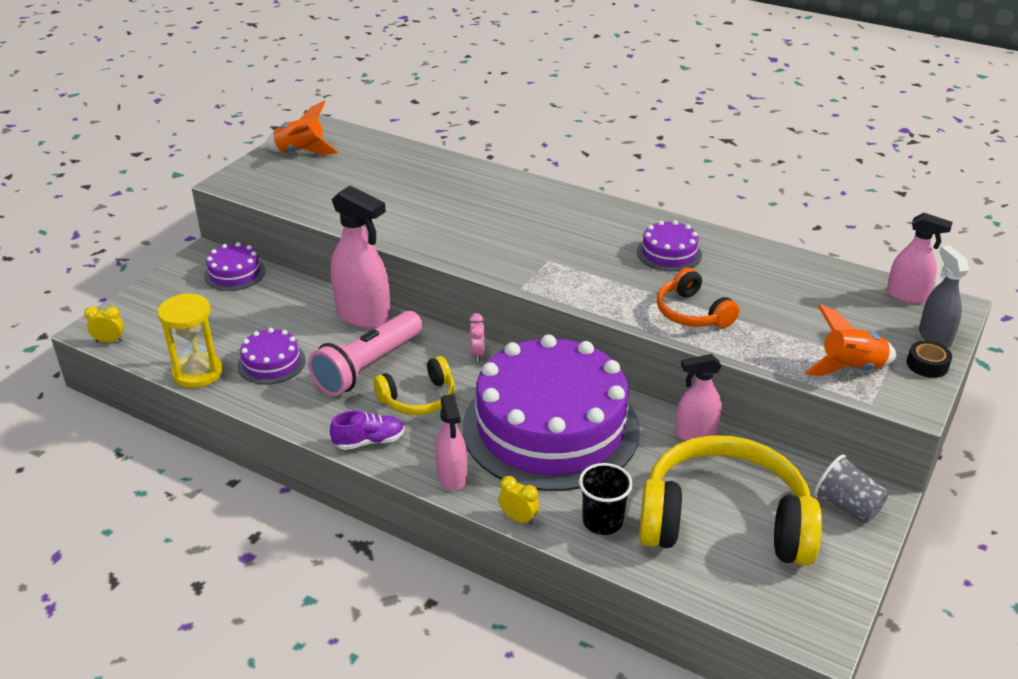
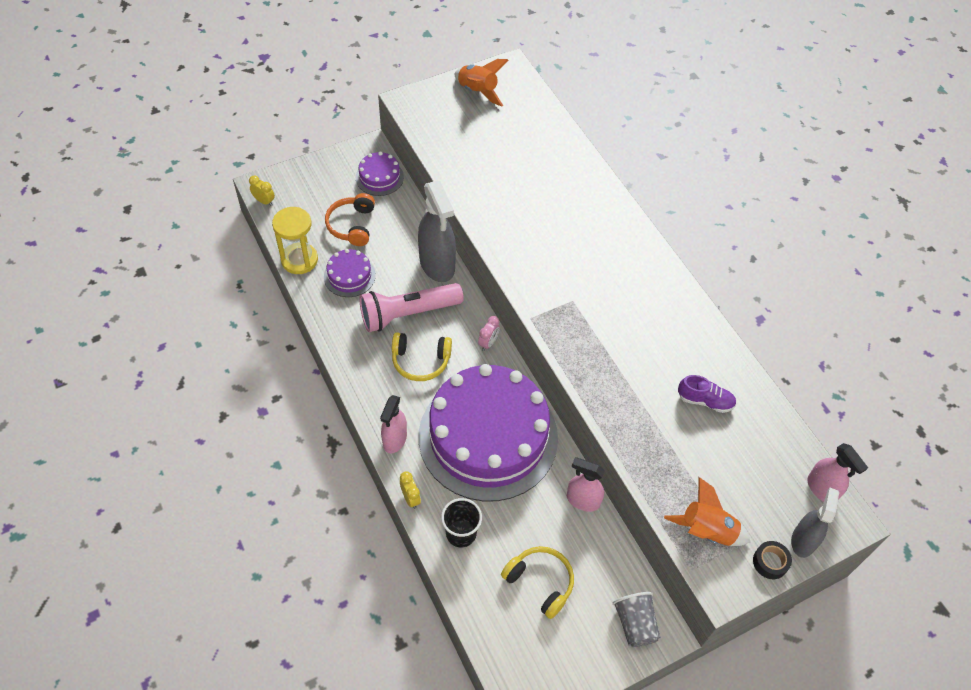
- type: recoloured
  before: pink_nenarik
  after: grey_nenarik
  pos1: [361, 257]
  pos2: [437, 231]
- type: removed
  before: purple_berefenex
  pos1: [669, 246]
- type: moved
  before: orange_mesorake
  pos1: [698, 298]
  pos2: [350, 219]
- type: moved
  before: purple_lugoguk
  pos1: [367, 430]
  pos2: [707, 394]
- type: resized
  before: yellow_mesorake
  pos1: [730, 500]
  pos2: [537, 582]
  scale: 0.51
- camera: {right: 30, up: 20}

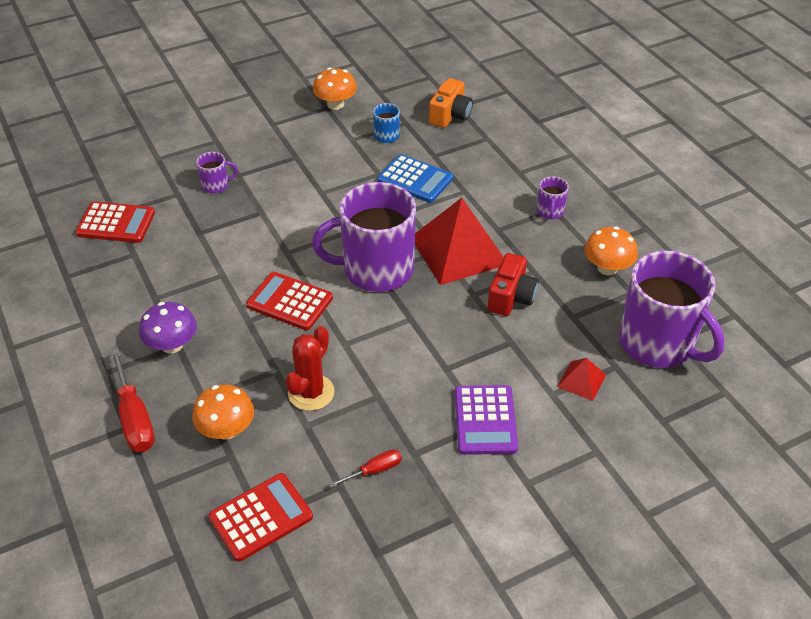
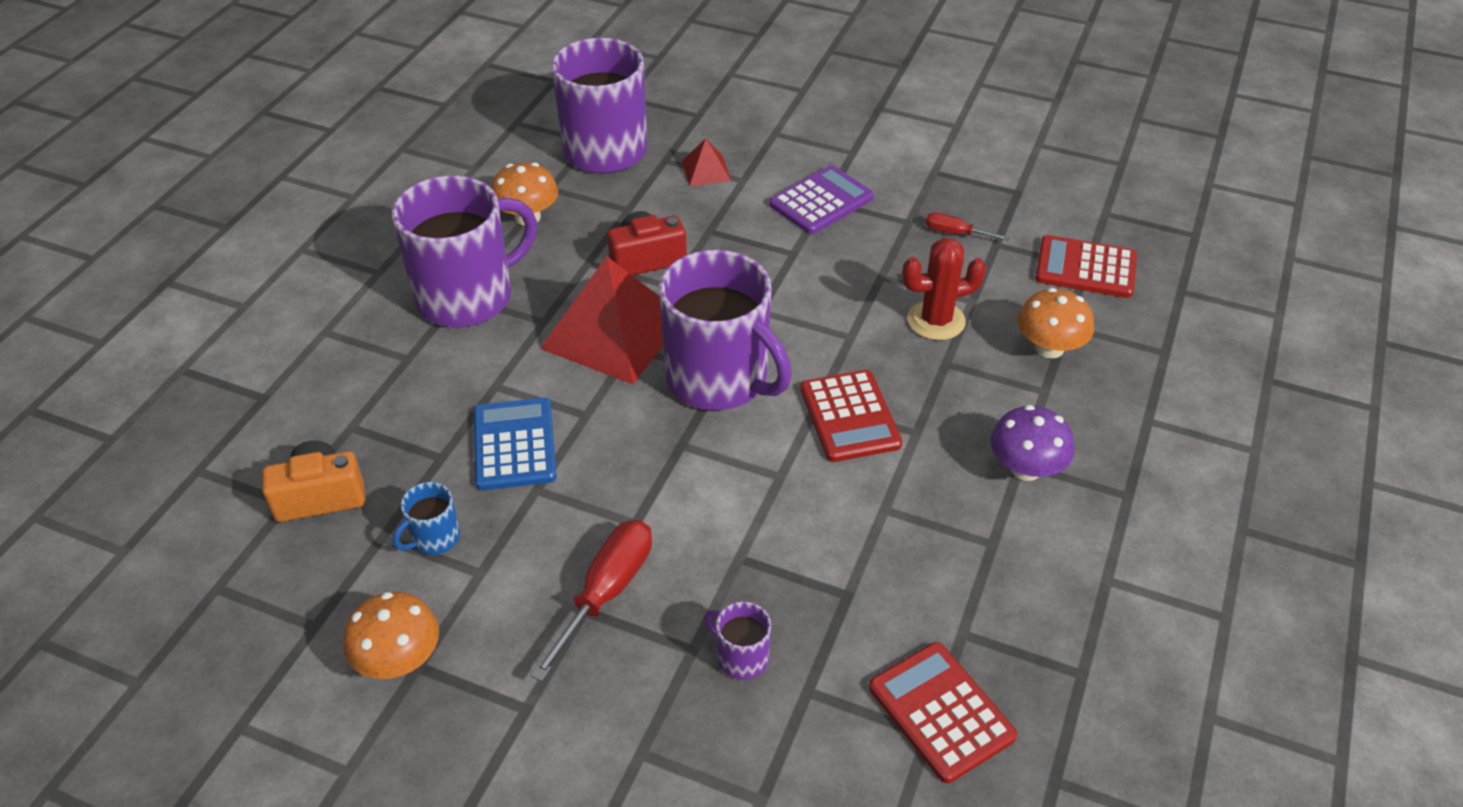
- type: resized
  before: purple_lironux
  pos1: [553, 197]
  pos2: [464, 251]
  scale: 2.39
- type: moved
  before: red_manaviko
  pos1: [132, 400]
  pos2: [591, 600]
- camera: {right: -130, up: 0}

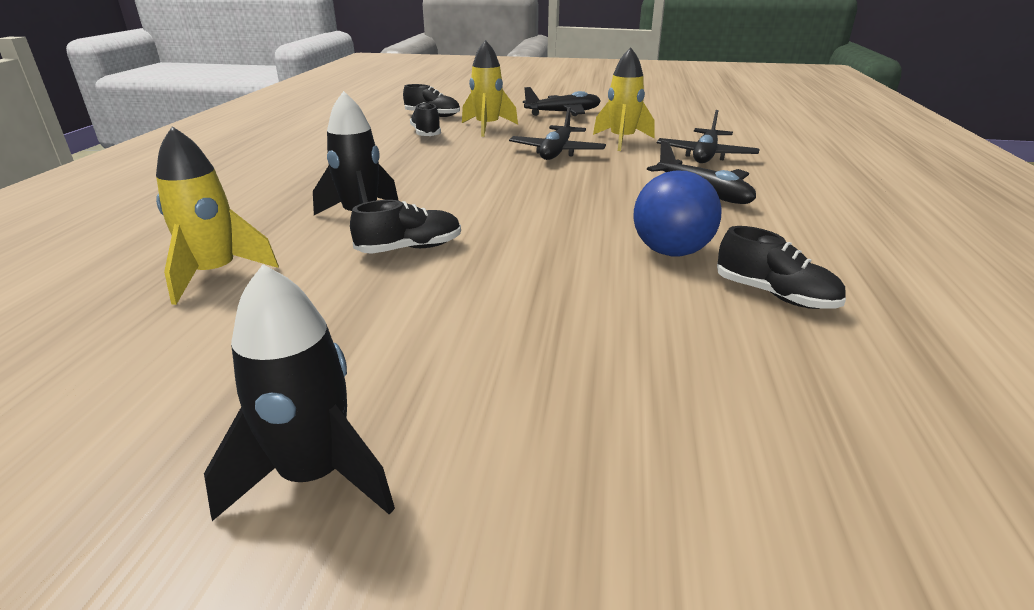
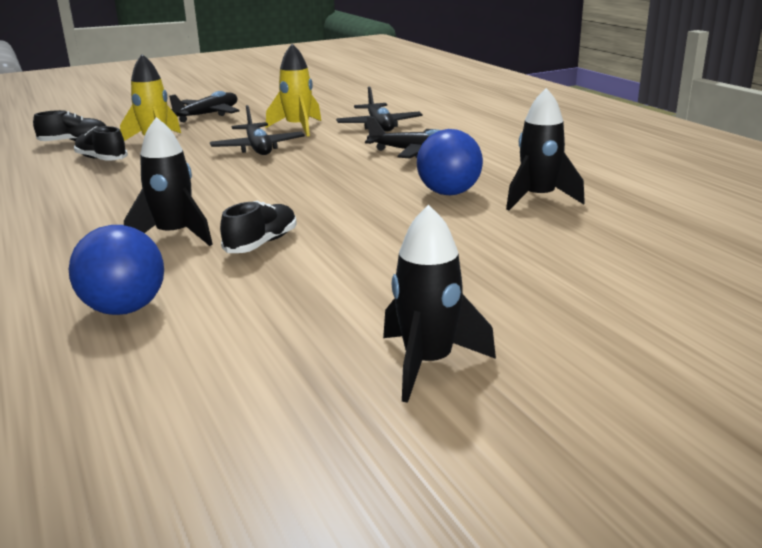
- type: replaced
  before: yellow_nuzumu
  after: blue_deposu
  pos1: [217, 215]
  pos2: [116, 270]
- type: replaced
  before: black_lugoguk
  after: black_nuzumu
  pos1: [781, 267]
  pos2: [545, 149]
- camera: {right: -35, up: -5}

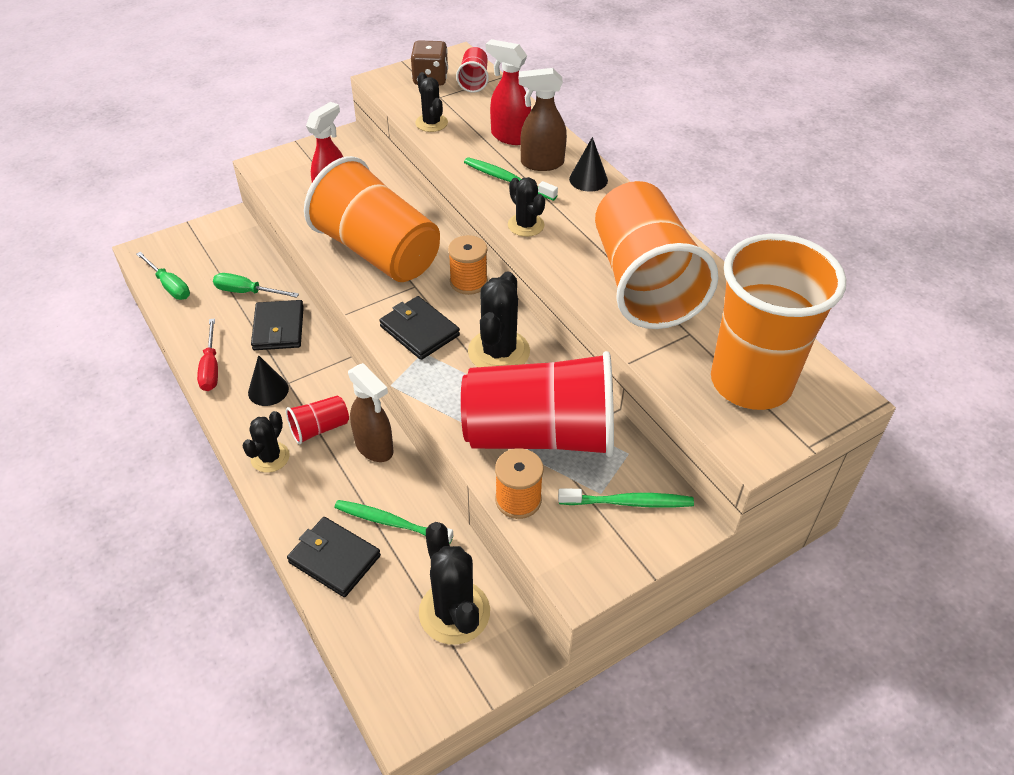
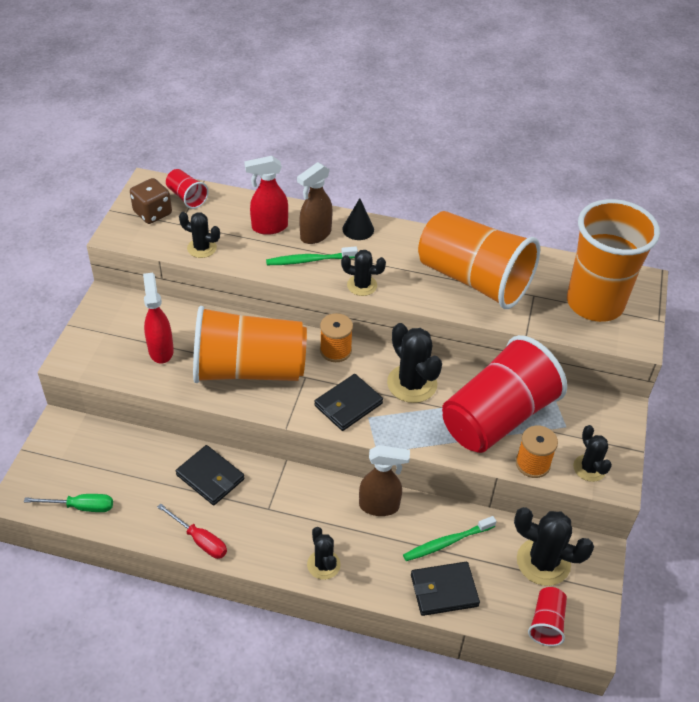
- type: removed
  before: green_manaviko
  pos1: [256, 285]
- type: turned
  before: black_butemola
  pos1: [419, 328]
  pos2: [348, 402]
  turn: -45
- type: removed
  before: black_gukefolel
  pos1: [268, 380]
- type: moved
  before: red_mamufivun
  pos1: [317, 420]
  pos2: [547, 616]
- type: removed
  before: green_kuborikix
  pos1: [626, 498]
- type: added
  after: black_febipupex
  pos2: [592, 453]
- camera: {right: -45, up: 0}

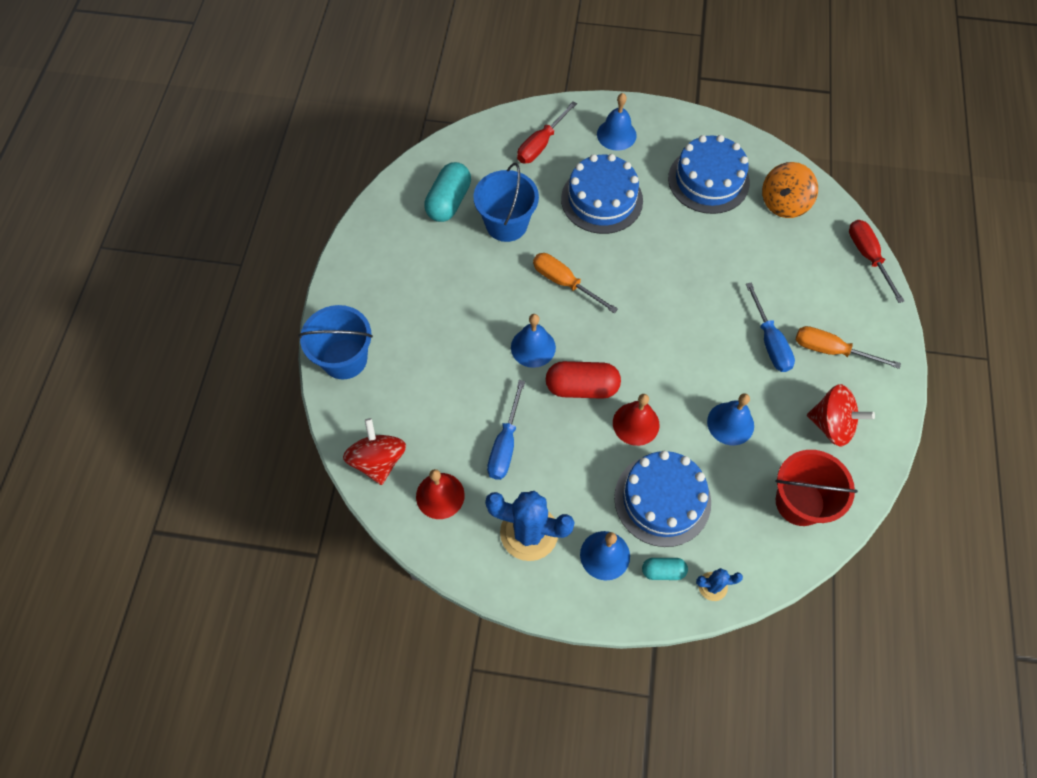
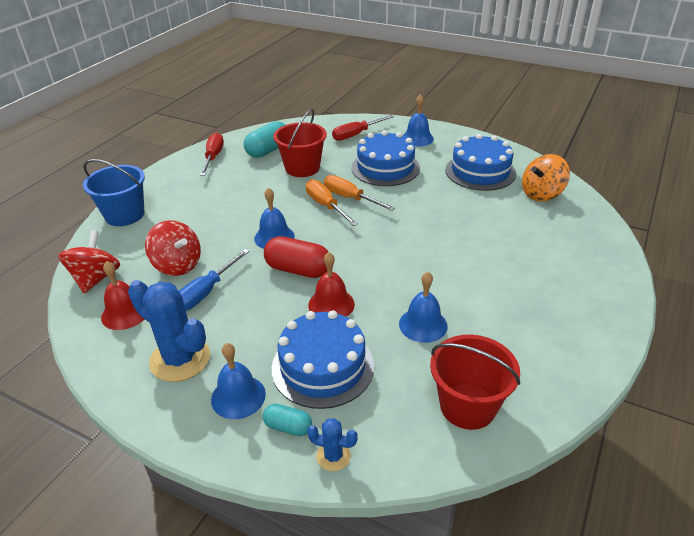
- type: recoloured
  before: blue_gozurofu
  after: red_gozurofu
  pos1: [506, 202]
  pos2: [300, 143]
- type: moved
  before: red_manaviko
  pos1: [876, 261]
  pos2: [212, 154]
- type: removed
  before: blue_manaviko
  pos1: [770, 327]
- type: moved
  before: orange_manaviko
  pos1: [848, 347]
  pos2: [359, 193]
- type: moved
  before: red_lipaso
  pos1: [841, 415]
  pos2: [173, 248]
- camera: {right: 20, up: -25}

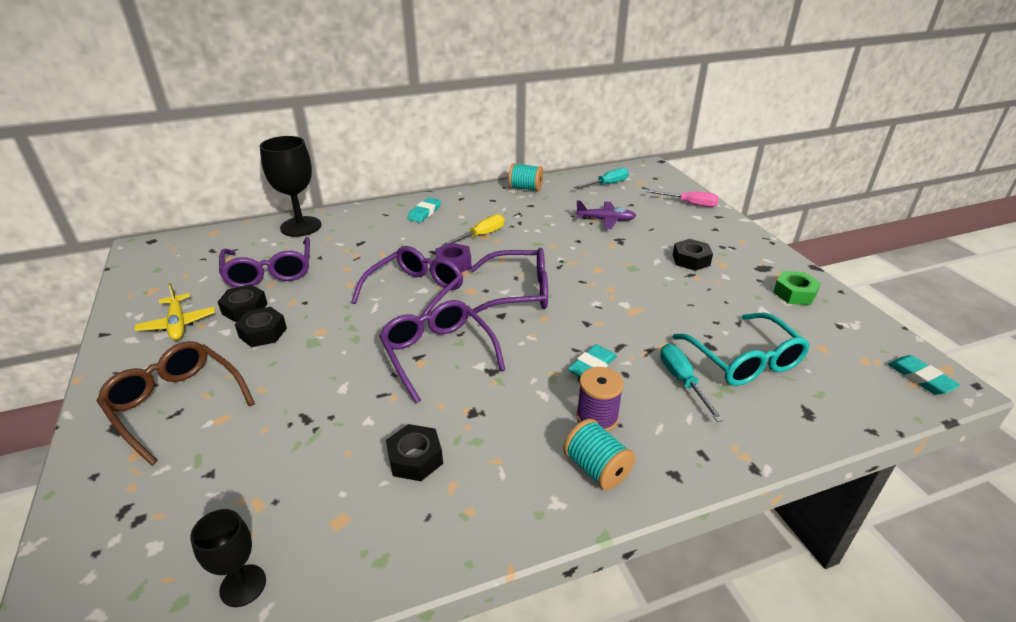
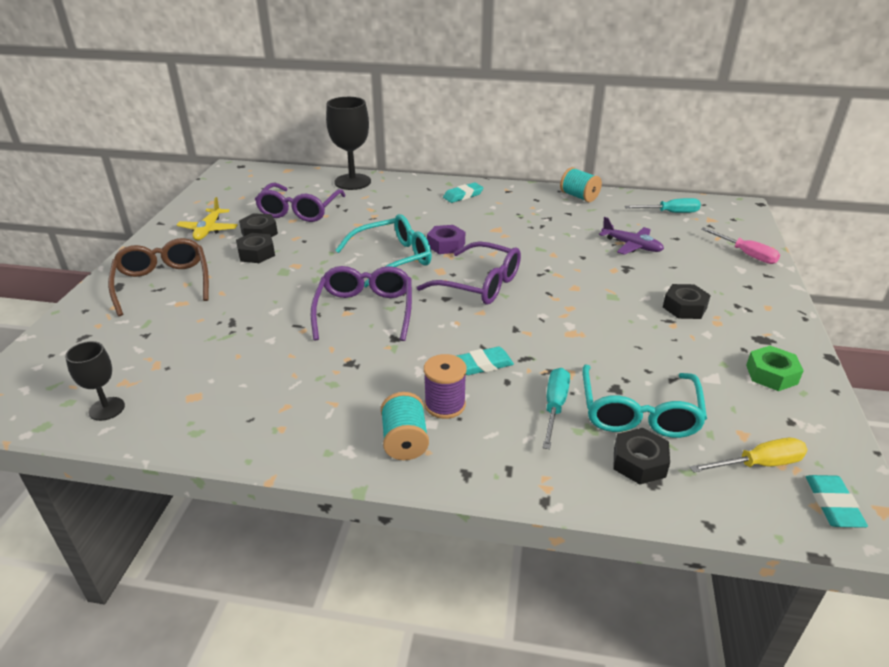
- type: moved
  before: yellow_manaviko
  pos1: [473, 230]
  pos2: [749, 455]
- type: recoloured
  before: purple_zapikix
  after: turquoise_zapikix
  pos1: [407, 281]
  pos2: [383, 251]
- type: moved
  before: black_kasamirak
  pos1: [414, 452]
  pos2: [641, 456]
- camera: {right: 30, up: 0}

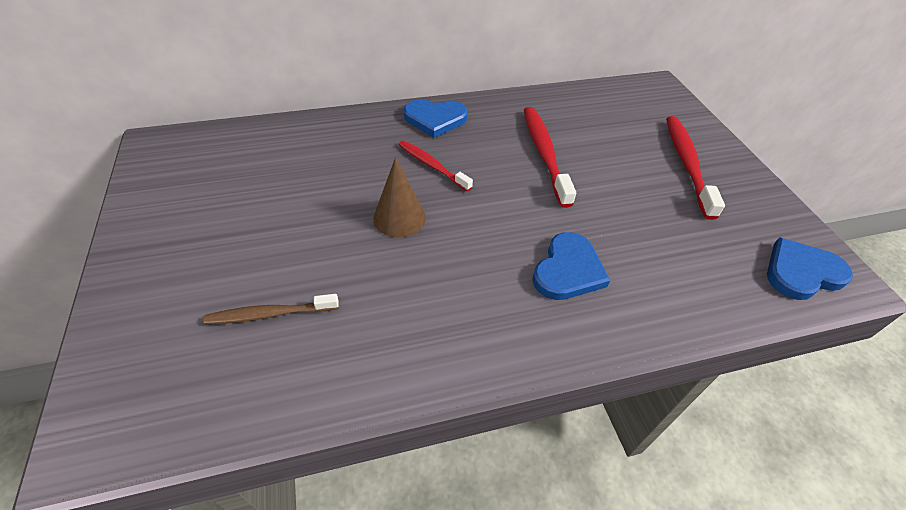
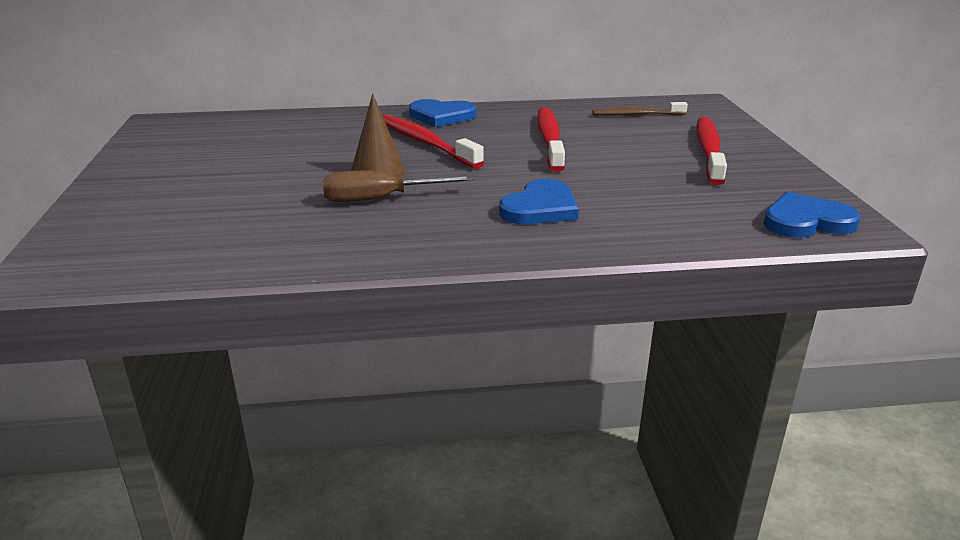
- type: resized
  before: red_kuborikix
  pos1: [435, 166]
  pos2: [433, 142]
  scale: 1.59
- type: moved
  before: brown_kuborikix
  pos1: [271, 309]
  pos2: [640, 109]
- type: added
  after: brown_manaviko
  pos2: [398, 186]
- camera: {right: 10, up: -20}

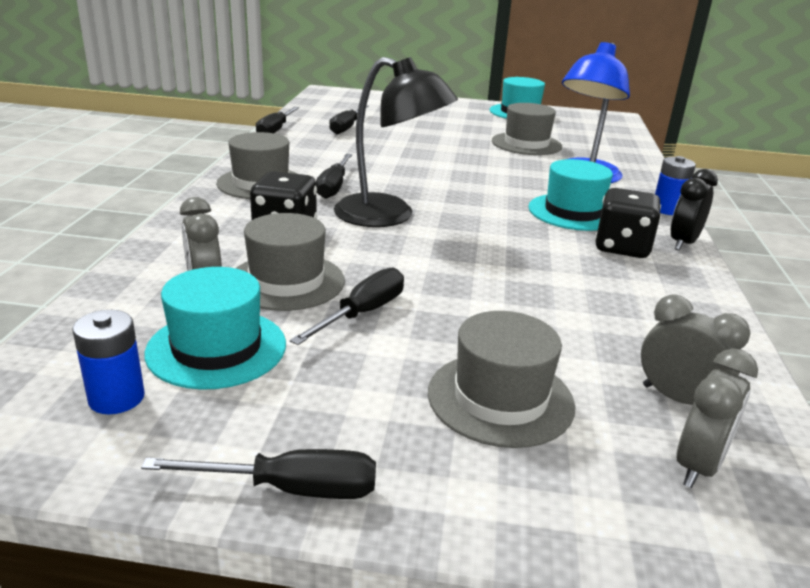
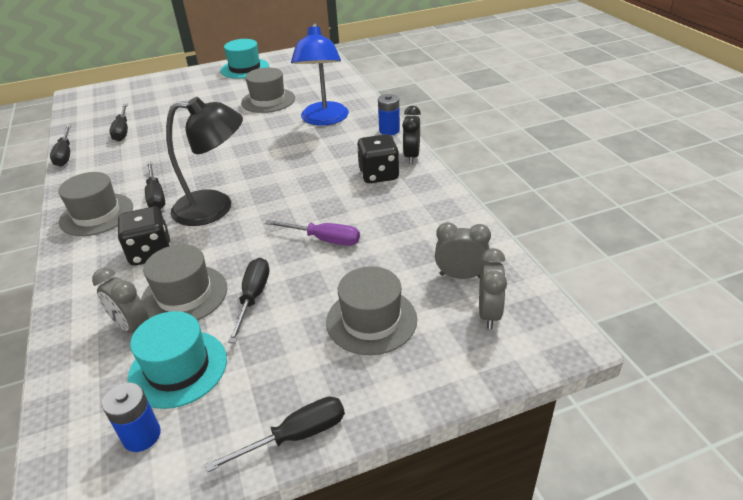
- type: removed
  before: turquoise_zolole
  pos1: [570, 195]
- type: added
  after: purple_manaviko
  pos2: [312, 233]
- camera: {right: -25, up: 10}

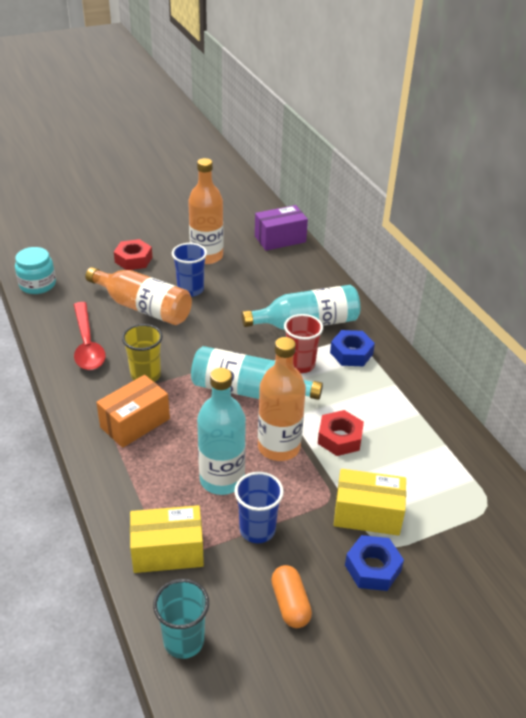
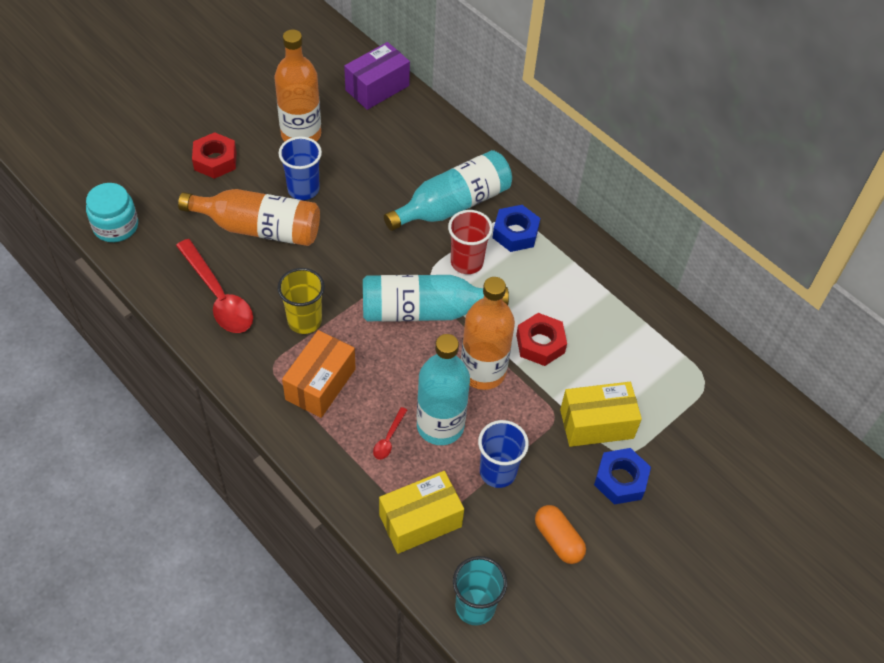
- type: added
  after: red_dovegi
  pos2: [390, 433]
- camera: {right: -20, up: 15}

